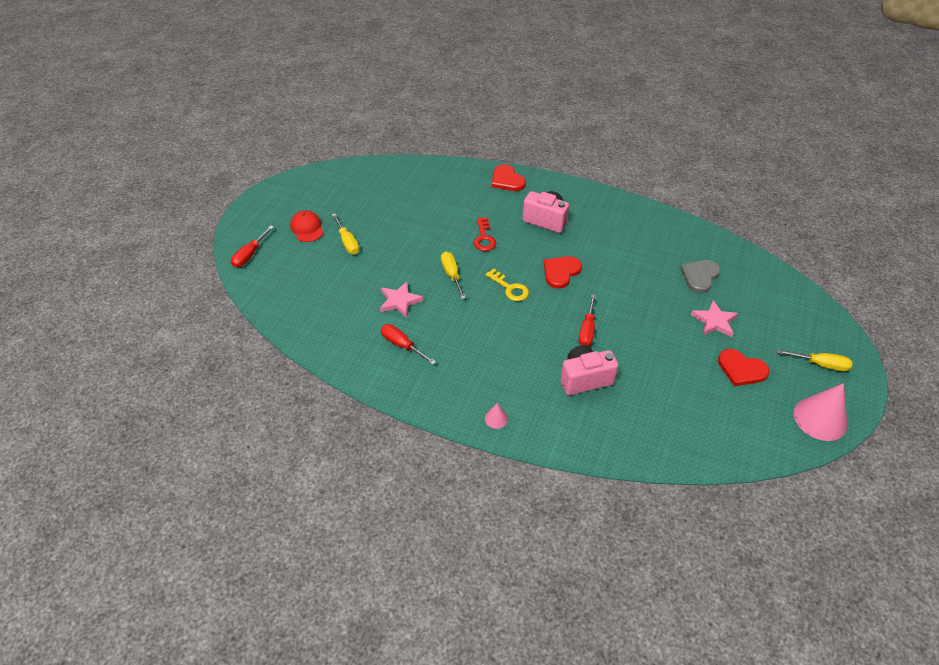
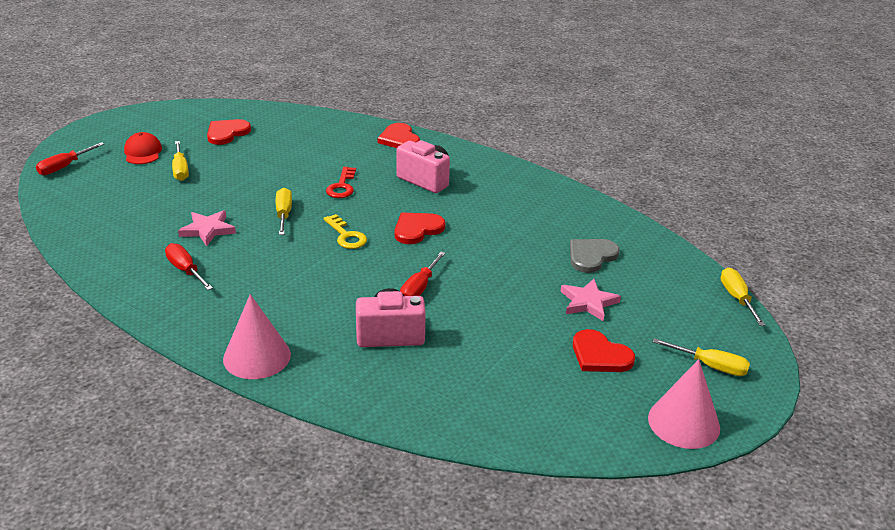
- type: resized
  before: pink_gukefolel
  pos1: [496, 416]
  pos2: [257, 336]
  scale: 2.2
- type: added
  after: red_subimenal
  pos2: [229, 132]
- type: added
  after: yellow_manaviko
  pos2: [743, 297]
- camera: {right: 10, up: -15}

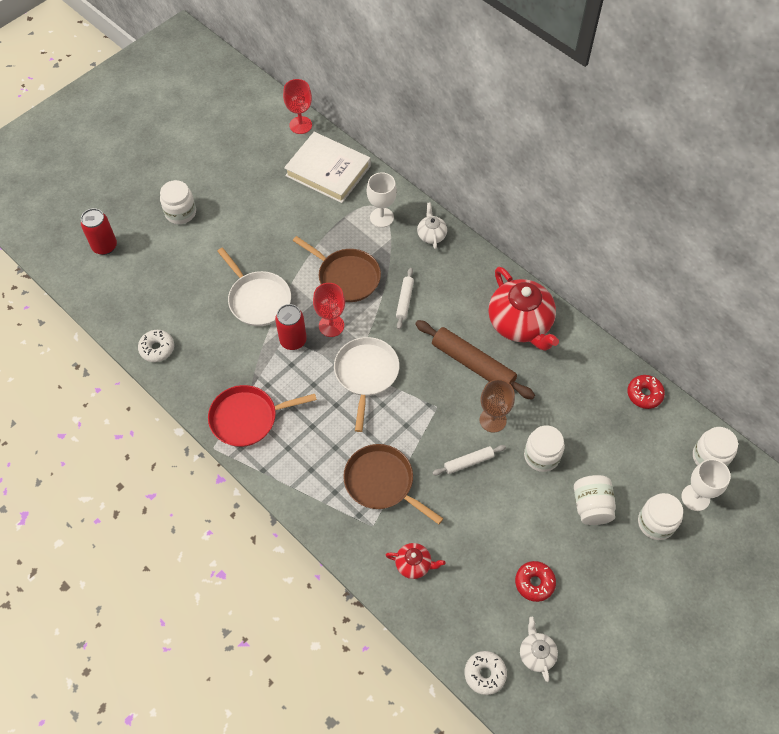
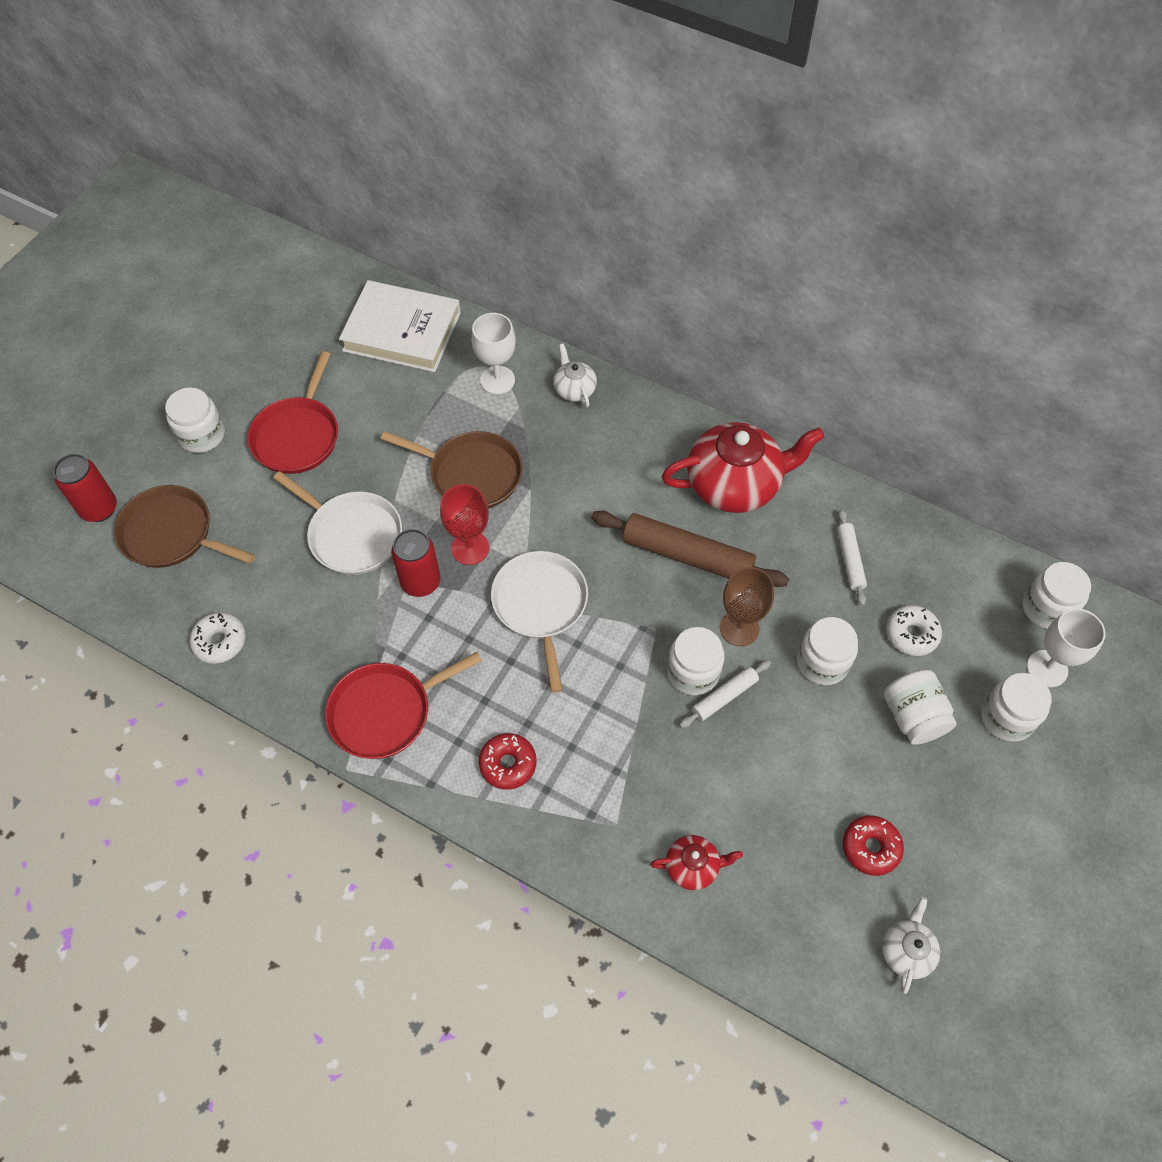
- type: removed
  before: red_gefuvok
  pos1: [297, 106]
- type: turned
  before: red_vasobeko
  pos1: [523, 309]
  pos2: [743, 467]
  turn: -60
- type: moved
  before: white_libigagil
  pos1: [405, 298]
  pos2: [852, 557]
- type: moved
  before: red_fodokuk
  pos1: [646, 392]
  pos2: [508, 761]
- type: moved
  before: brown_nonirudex
  pos1: [393, 484]
  pos2: [184, 526]
- type: turned
  before: white_vasobeko
  pos1: [539, 649]
  pos2: [911, 945]
  turn: 45
- type: moved
  before: white_fodokuk
  pos1: [485, 673]
  pos2: [914, 630]
- type: added
  after: red_nonirudex
  pos2: [292, 412]
- type: added
  after: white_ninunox
  pos2: [696, 661]
- camera: {right: -15, up: 0}

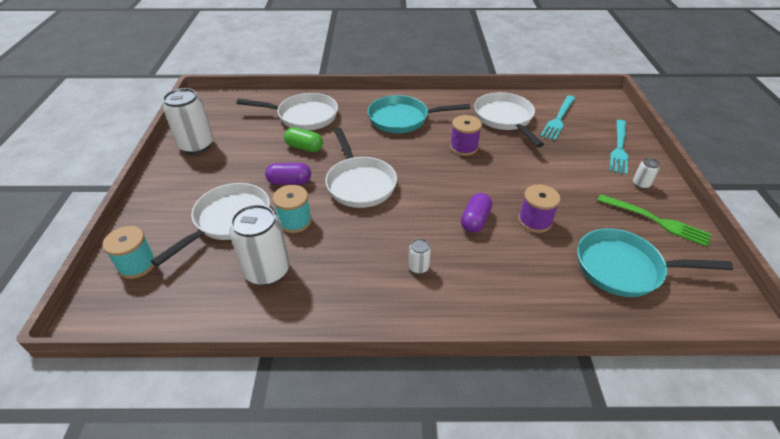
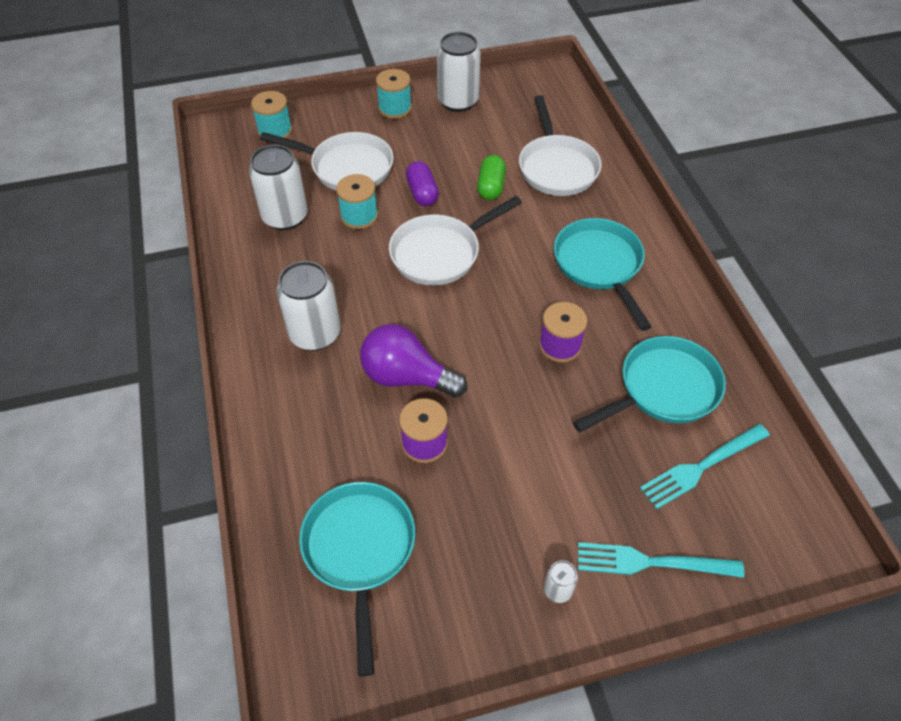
- type: recoloured
  before: white_nonirudex
  after: turquoise_nonirudex
  pos1: [509, 119]
  pos2: [649, 384]
- type: turned
  before: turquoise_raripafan
  pos1: [557, 118]
  pos2: [705, 466]
  turn: -45
- type: replaced
  before: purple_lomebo
  after: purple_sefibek
  pos1: [476, 213]
  pos2: [413, 361]
- type: removed
  before: green_raripafan
  pos1: [654, 220]
- type: resized
  before: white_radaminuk
  pos1: [419, 256]
  pos2: [308, 306]
  scale: 2.2
- type: added
  after: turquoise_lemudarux
  pos2: [394, 94]
- camera: {right: 75, up: 10}

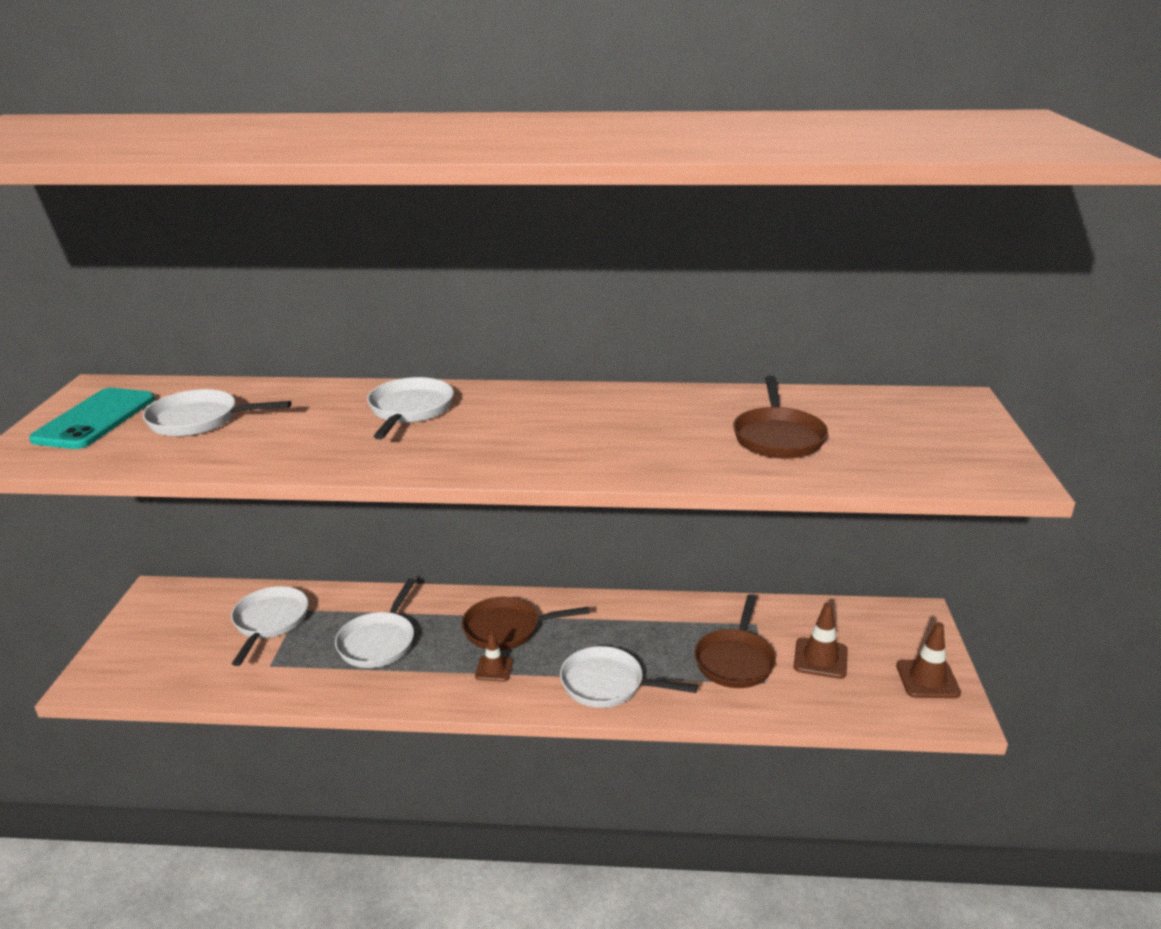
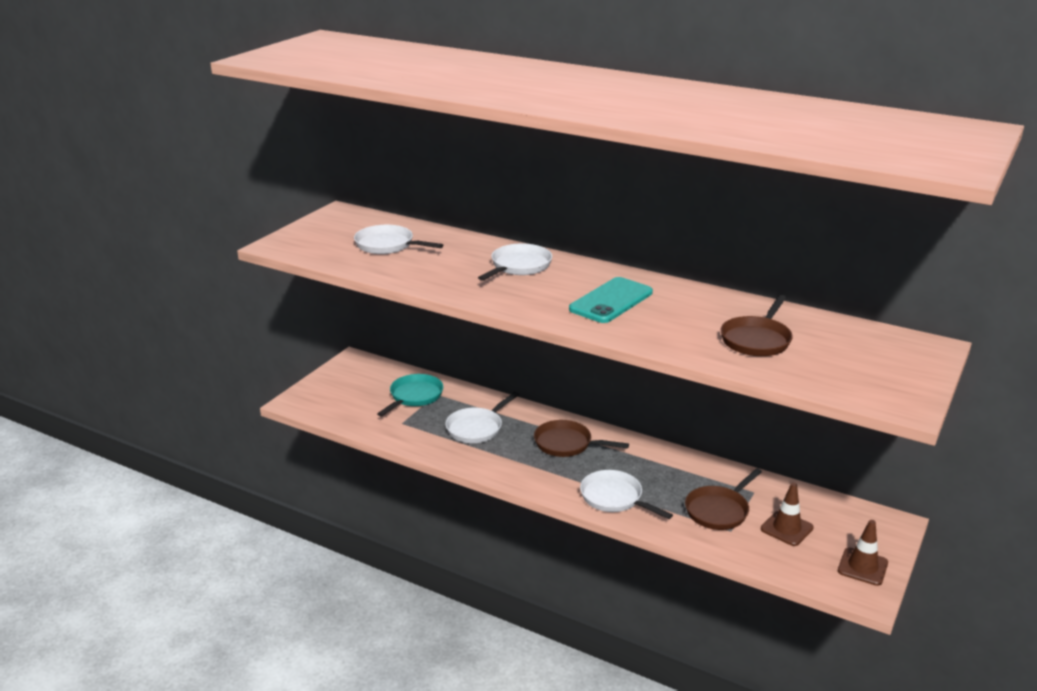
- type: moved
  before: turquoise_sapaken
  pos1: [92, 418]
  pos2: [611, 300]
- type: recoloured
  before: white_nonirudex
  after: turquoise_nonirudex
  pos1: [269, 626]
  pos2: [410, 395]
- type: removed
  before: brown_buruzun
  pos1: [494, 657]
- camera: {right: 25, up: 0}

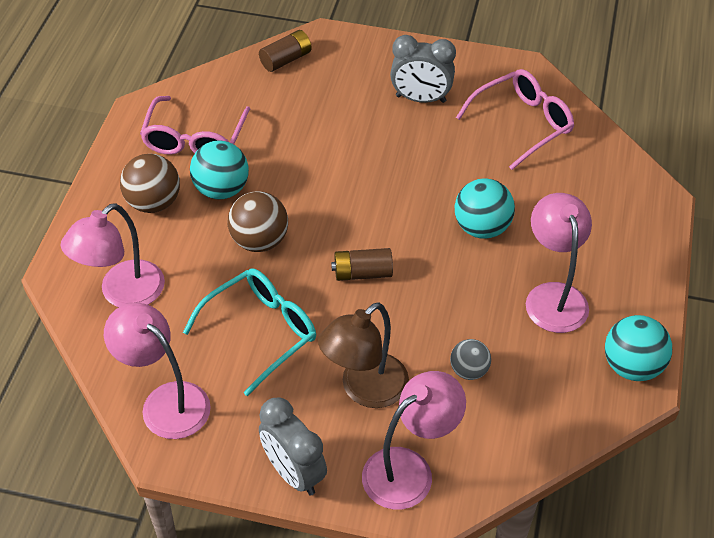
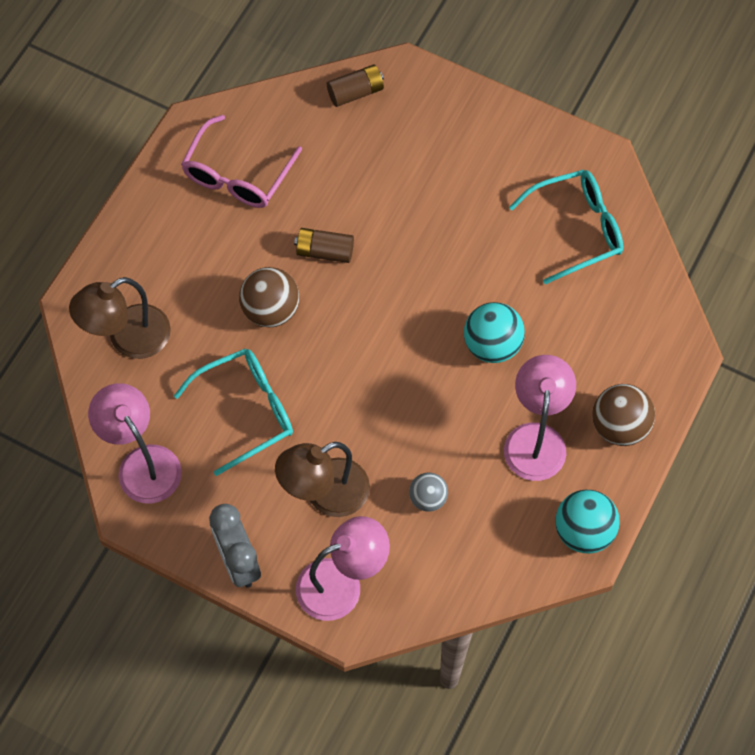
- type: removed
  before: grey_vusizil
  pos1: [423, 69]
- type: recoloured
  before: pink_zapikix
  after: turquoise_zapikix
  pos1: [515, 119]
  pos2: [566, 227]
- type: removed
  before: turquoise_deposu
  pos1: [219, 170]
- type: moved
  before: brown_deposu
  pos1: [150, 183]
  pos2: [623, 415]
- type: recoloured
  before: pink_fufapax
  after: brown_fufapax
  pos1: [113, 255]
  pos2: [120, 318]
- type: moved
  before: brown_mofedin
  pos1: [362, 264]
  pos2: [324, 245]
- camera: {right: 15, up: 15}

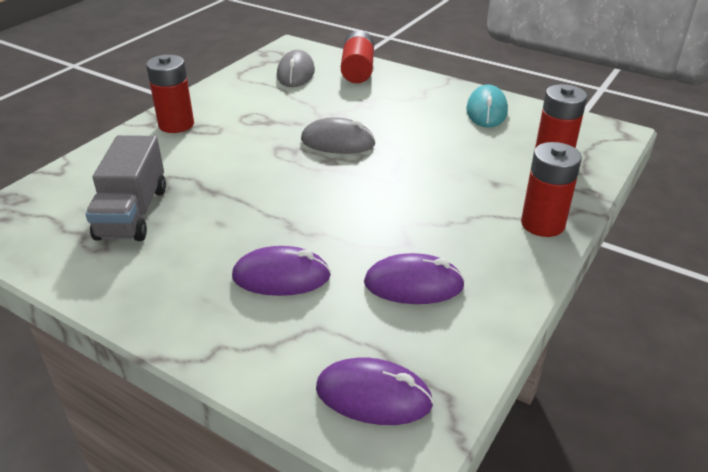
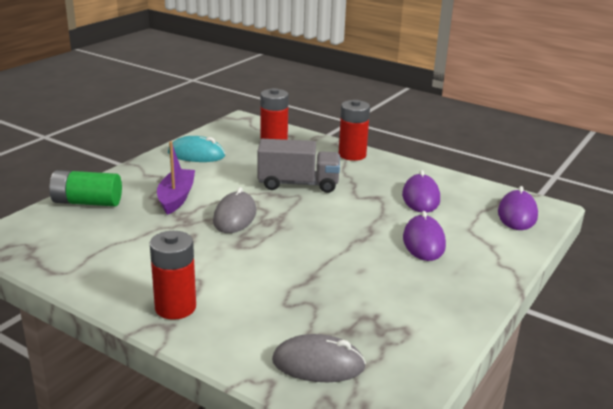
- type: recoloured
  before: red_mofedin
  after: green_mofedin
  pos1: [357, 57]
  pos2: [85, 188]
- type: moved
  before: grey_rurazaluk
  pos1: [296, 68]
  pos2: [319, 358]
- type: moved
  before: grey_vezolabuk
  pos1: [125, 188]
  pos2: [298, 166]
- type: added
  after: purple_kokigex
  pos2: [176, 178]
- camera: {right: -90, up: -10}

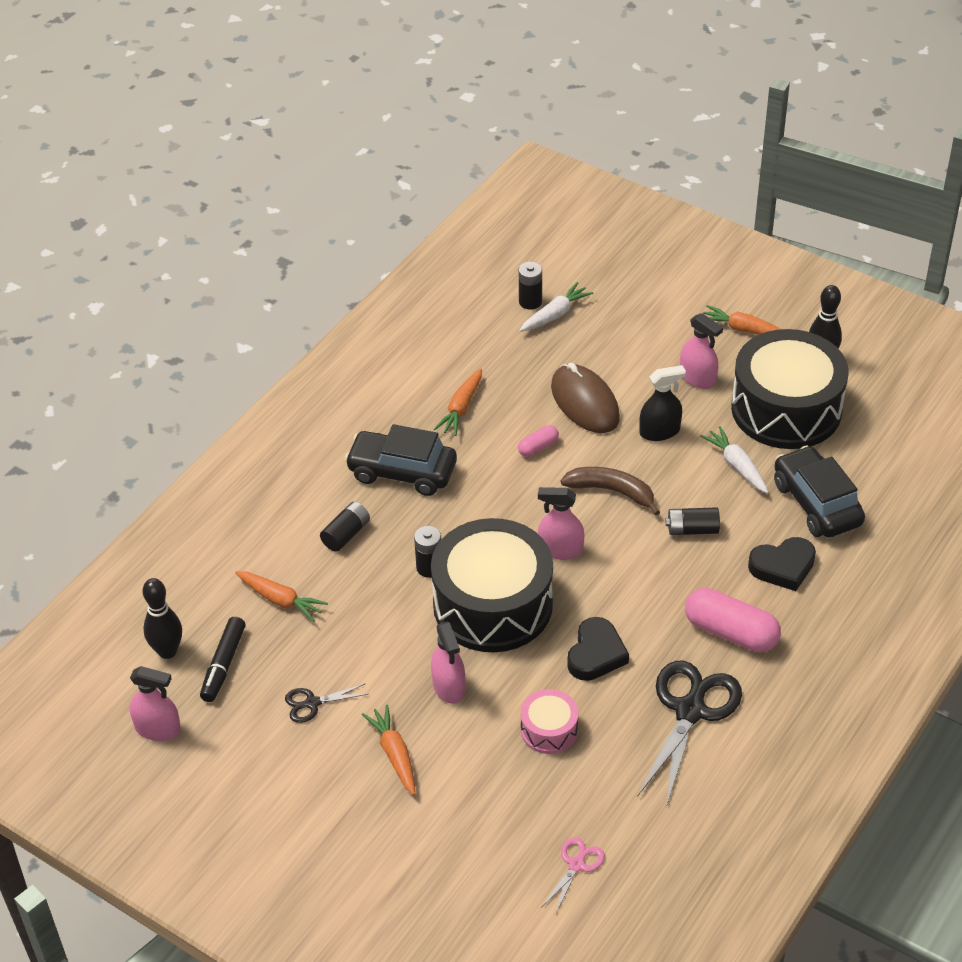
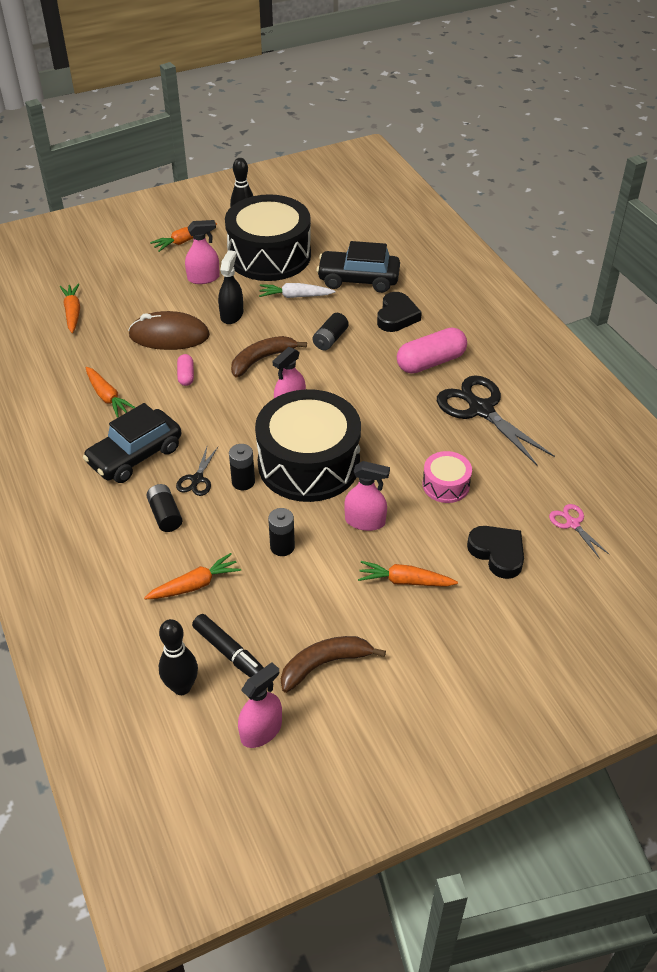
- type: moved
  before: black_mofedin
  pos1: [530, 286]
  pos2: [281, 532]
- type: recoloured
  before: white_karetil
  after: orange_karetil
  pos1: [556, 307]
  pos2: [70, 308]
- type: moved
  before: black_subimenal
  pos1: [598, 649]
  pos2: [495, 552]
- type: moved
  before: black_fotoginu
  pos1: [326, 703]
  pos2: [197, 471]
- type: added
  after: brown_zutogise
  pos2: [333, 664]
- camera: {right: -60, up: 0}

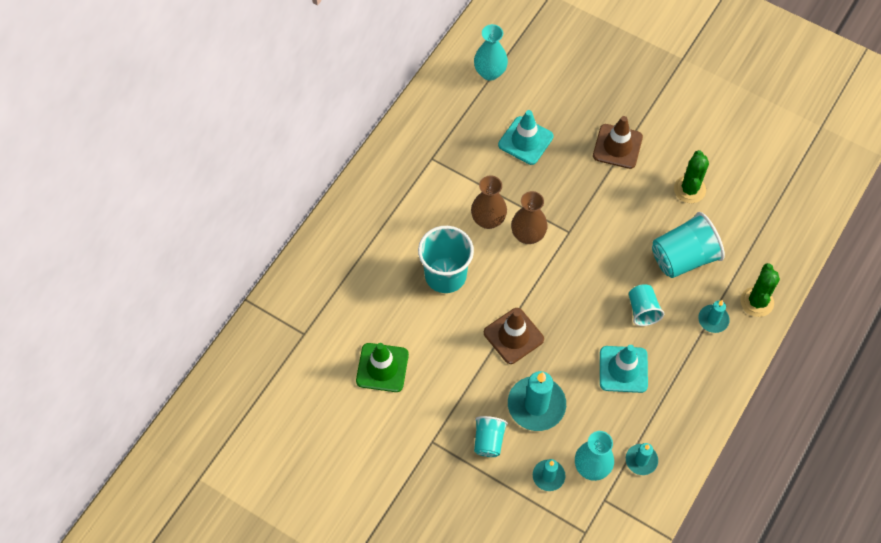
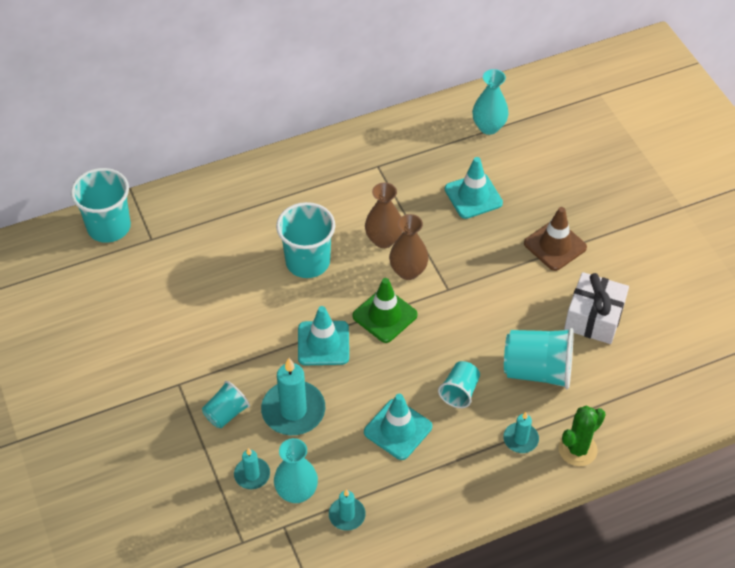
- type: replaced
  before: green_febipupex
  after: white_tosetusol
  pos1: [691, 176]
  pos2: [596, 308]
- type: recoloured
  before: brown_buruzun
  after: turquoise_buruzun
  pos1: [514, 336]
  pos2: [323, 335]
- type: moved
  before: green_buruzun
  pos1: [382, 367]
  pos2: [385, 310]
- type: added
  after: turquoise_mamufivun
  pos2: [101, 205]
- camera: {right: 35, up: -10}

